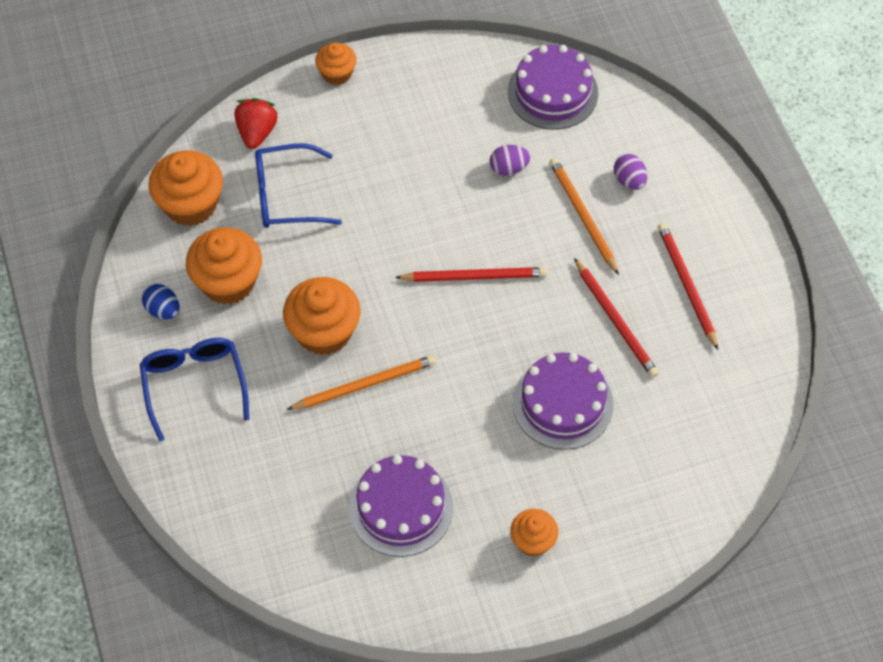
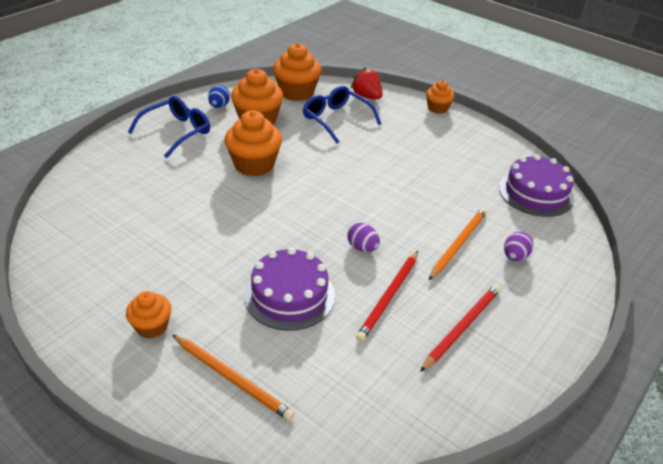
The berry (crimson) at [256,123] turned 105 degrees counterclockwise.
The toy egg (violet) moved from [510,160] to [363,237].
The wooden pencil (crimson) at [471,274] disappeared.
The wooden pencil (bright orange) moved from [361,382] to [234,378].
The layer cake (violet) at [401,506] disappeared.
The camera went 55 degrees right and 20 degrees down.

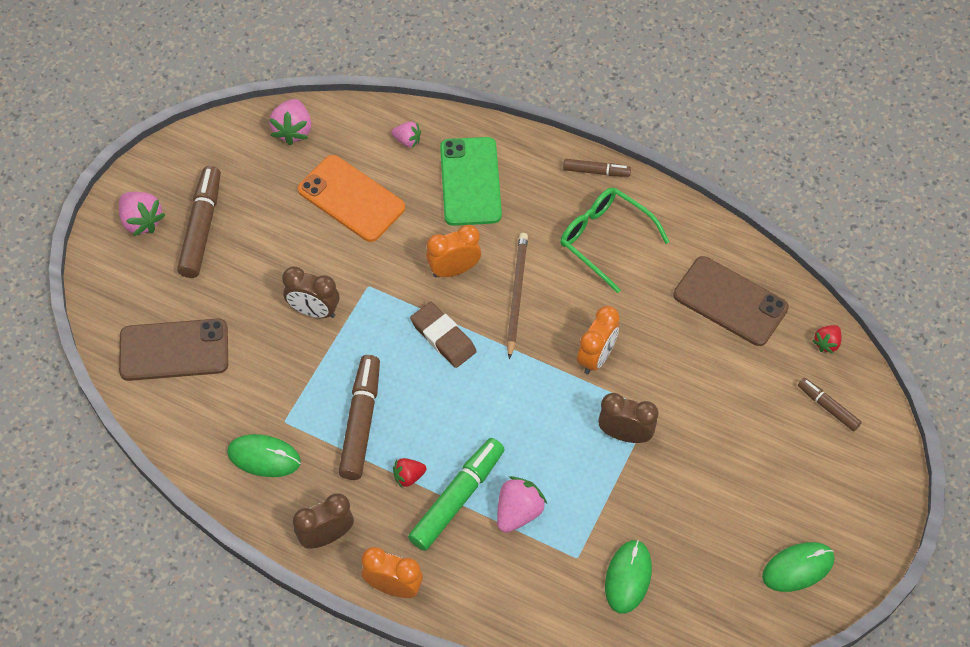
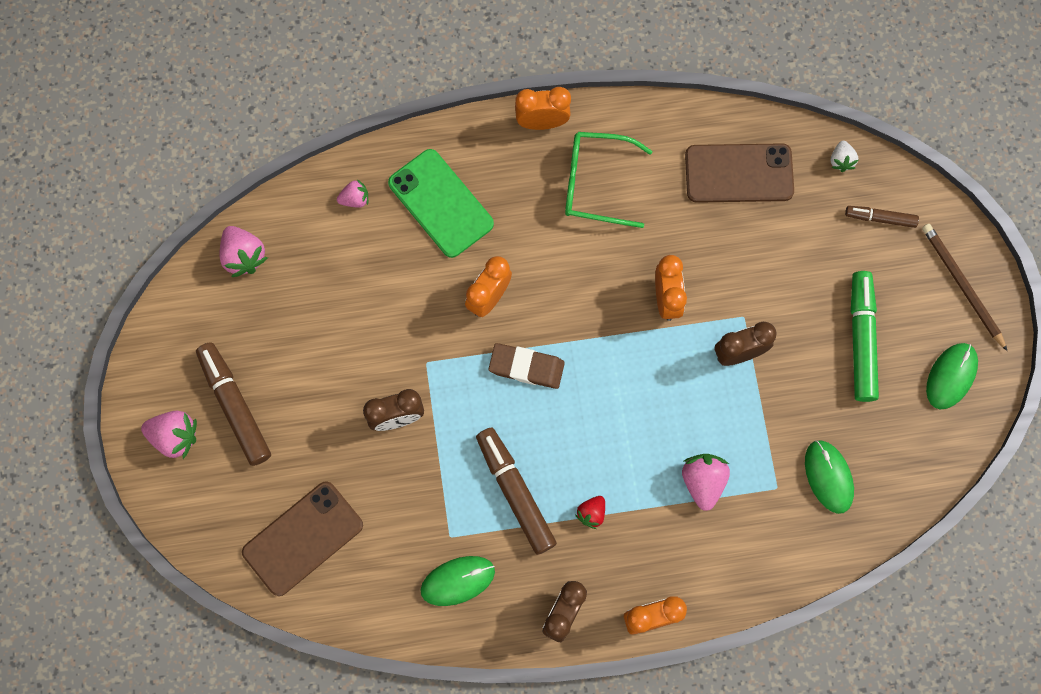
The mobile phone (bright orange) at [351,198] disappeared.
The marker (russet) at [597,168] was replaced by the alarm clock (bright orange) at [543,108].
The wooden pencil (russet) moved from [517,296] to [964,287].
The berry (crimson) at [827,339] became the berry (white) at [844,156].
The marker (green) moved from [456,494] to [865,336].
The camera went 35 degrees left and 15 degrees up.

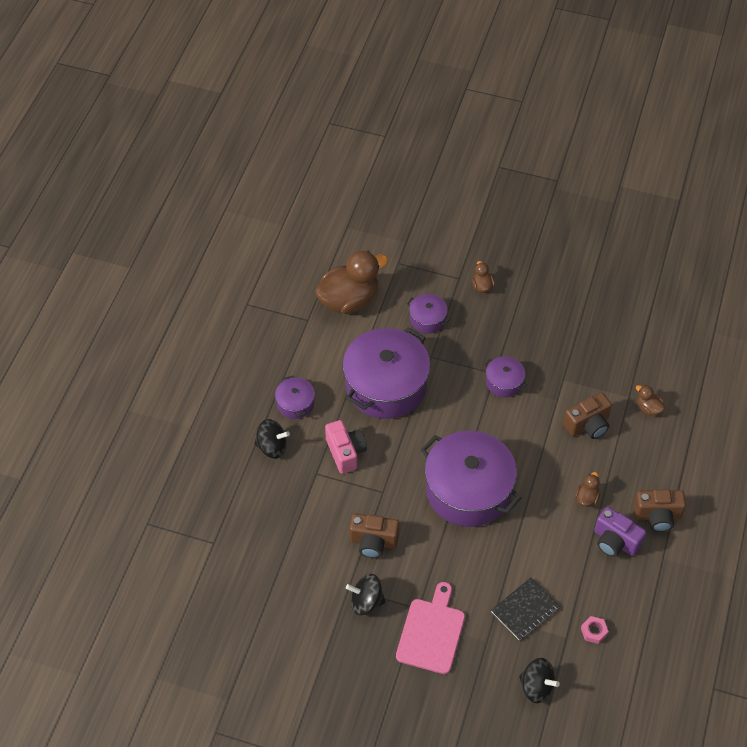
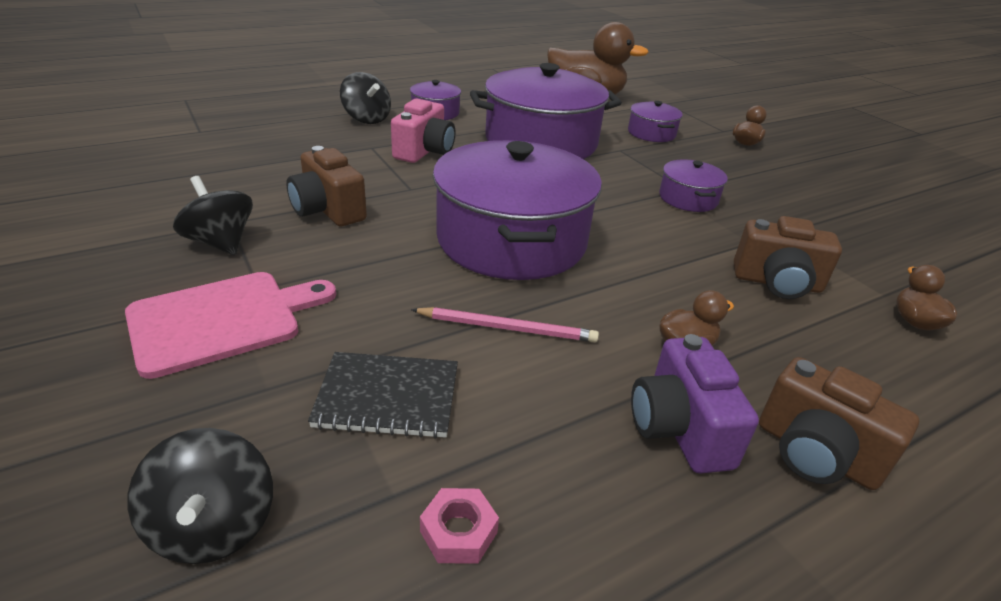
The wooden pencil (rosy) at [505,324] appeared.
The camera went 40 degrees right and 20 degrees down.

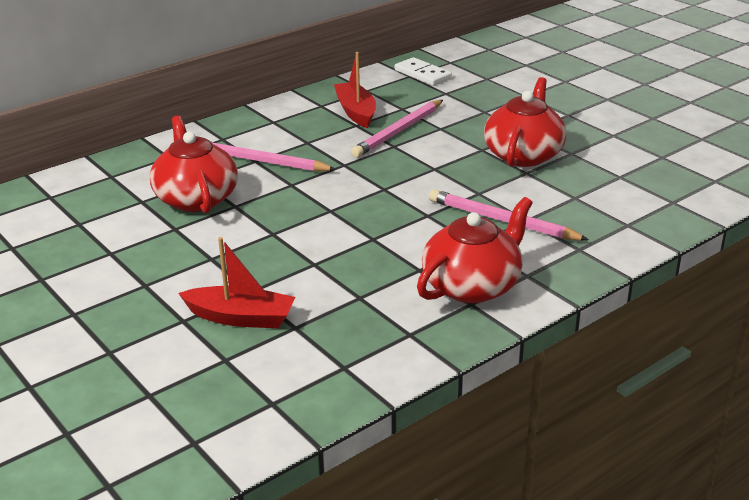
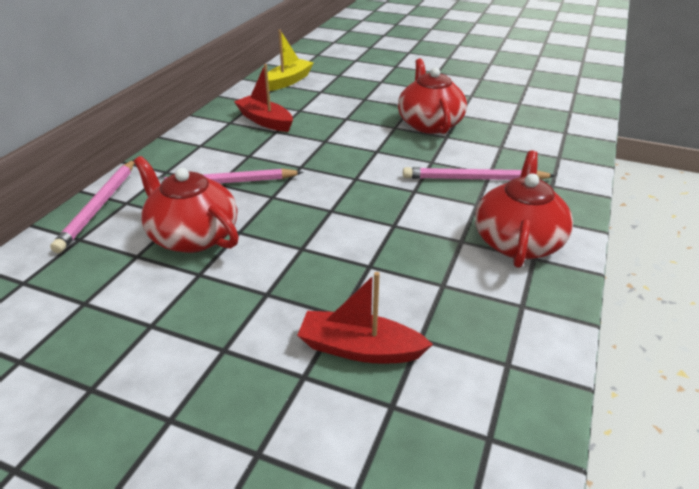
The domino tile (white) at [423,71] was replaced by the toy boat (golden) at [291,60].
The wooden pencil (rosy) moved from [397,128] to [92,206].
The toy boat (crimson) at [237,282] turned 150 degrees counterclockwise.
The camera went 30 degrees left and 5 degrees up.

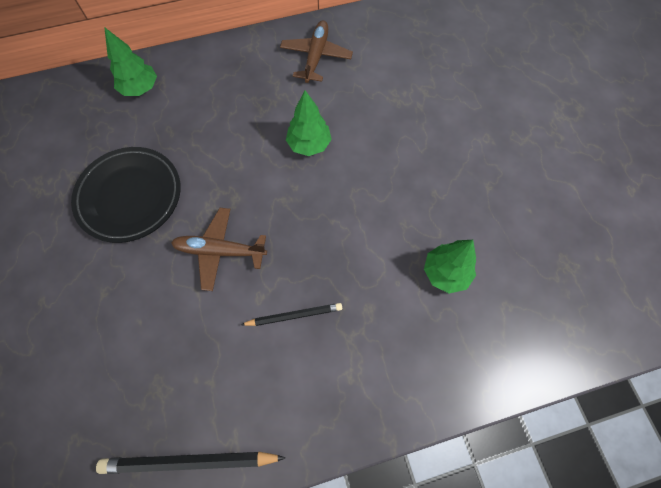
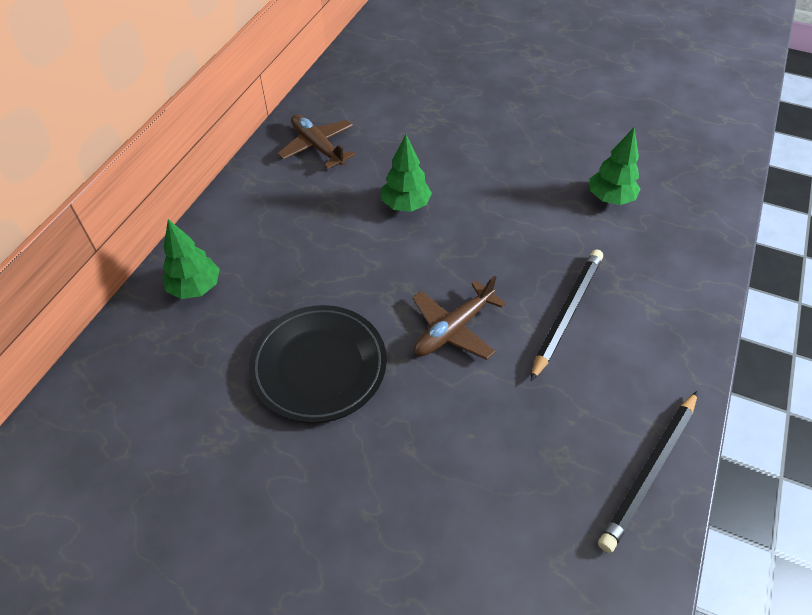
The wooden pencil (black) at [291,314] changed to 1.61 times the size.
The camera went 50 degrees left and 15 degrees down.

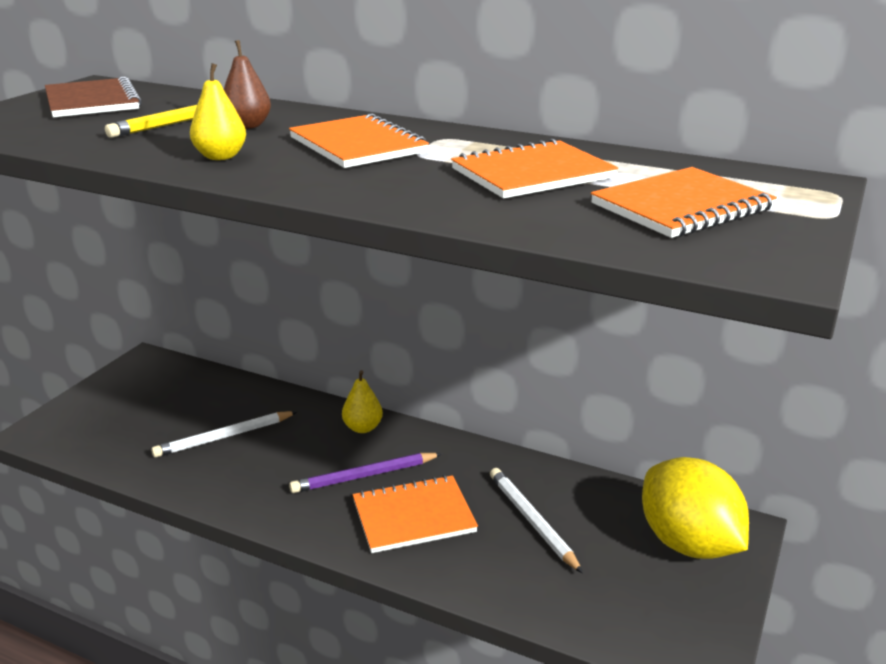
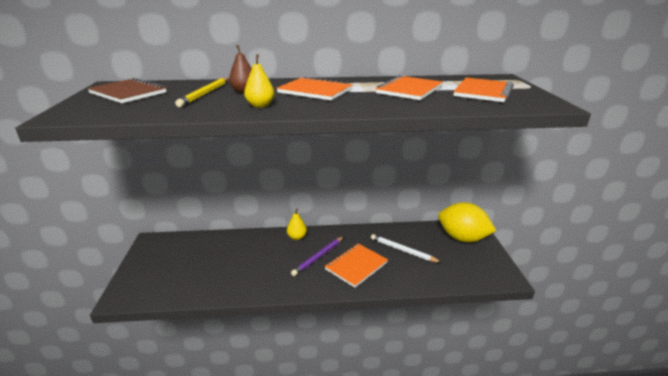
The wooden pencil (white) at [224,434] disappeared.
The camera went 30 degrees left and 0 degrees up.

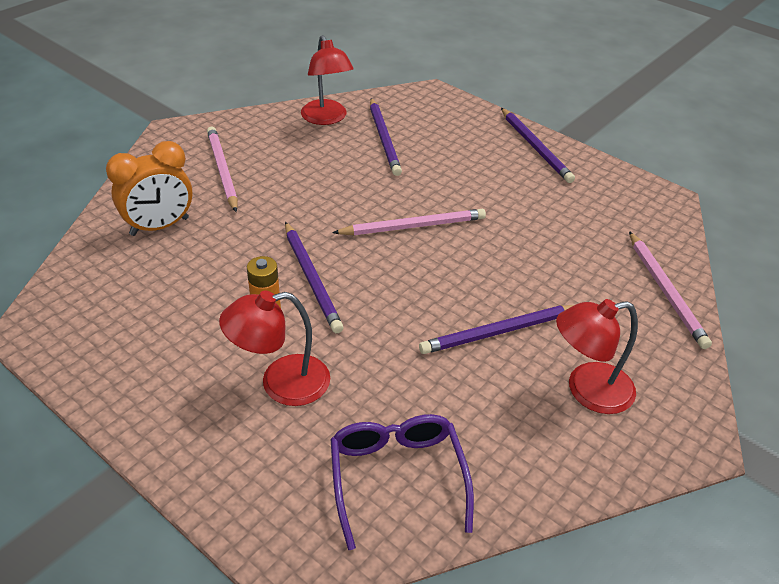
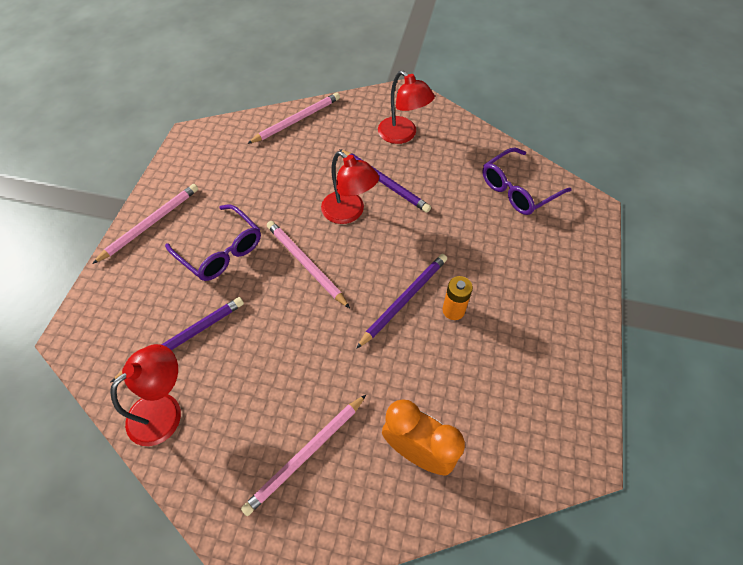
The wooden pencil (violet) at [538,145] became the wooden pencil (rosy) at [145,224].
The reading lamp (crimson) moved from [274,348] to [350,187].
The spectacles (violet) at [213,242] appeared.
The camera went 115 degrees left and 15 degrees up.

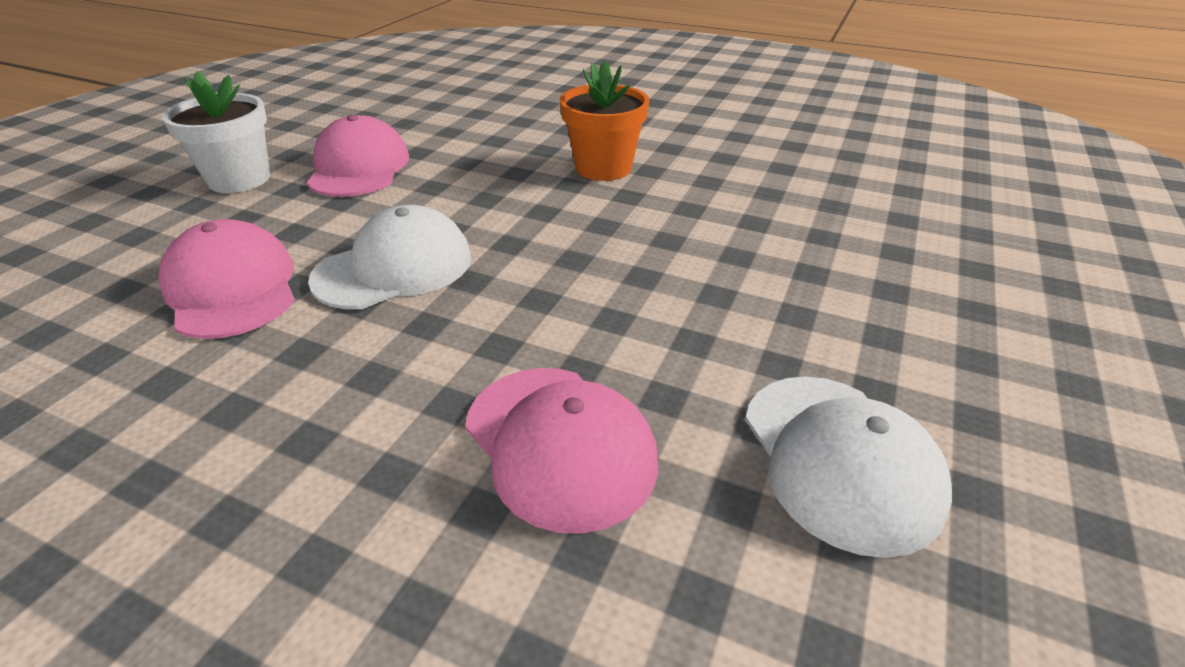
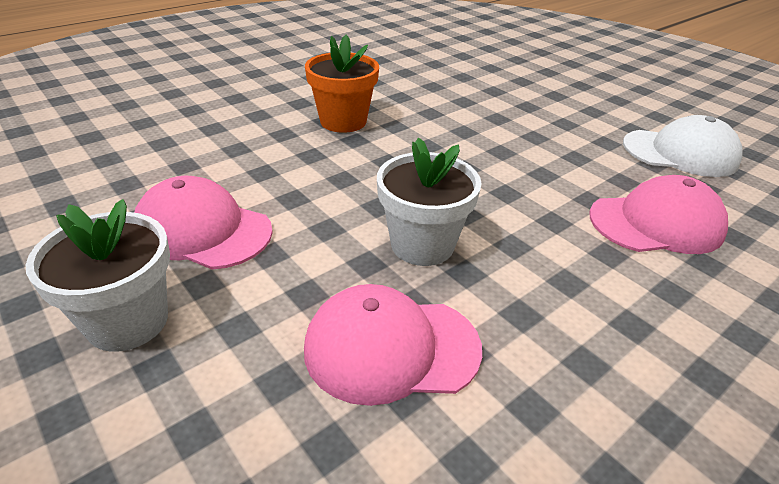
The baseball cap (white) at [389,257] was replaced by the potted plant (white) at [429,202].
The camera went 65 degrees left and 0 degrees up.

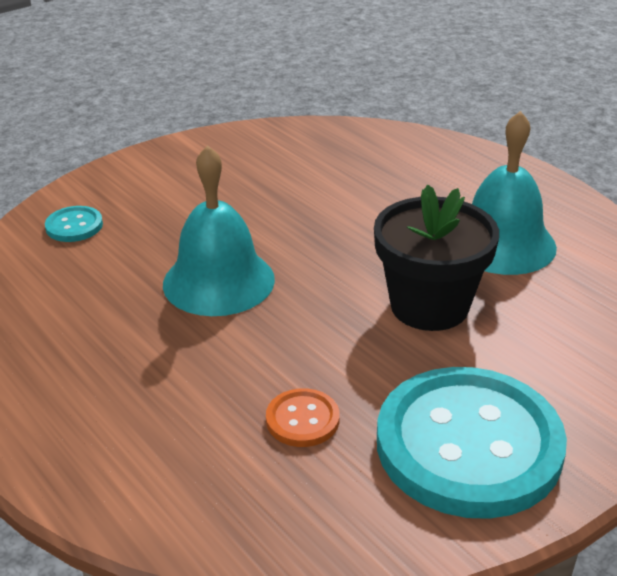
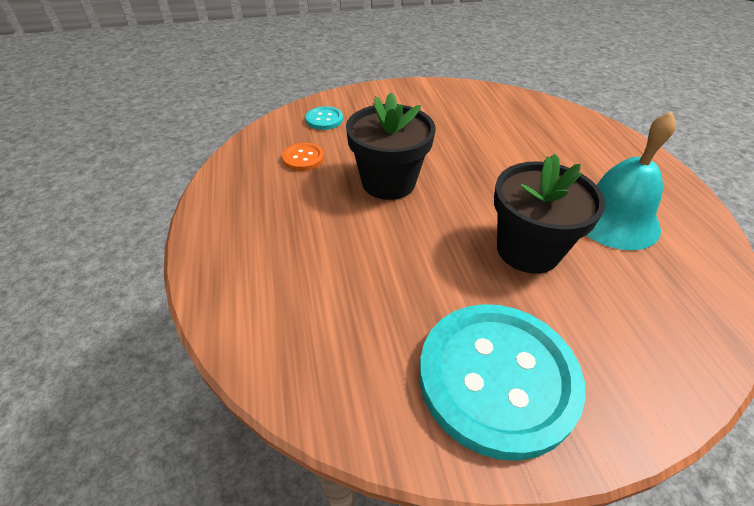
The bell (aqua) at [219,230] was replaced by the potted plant (black) at [390,146].
The button (bright orange) moved from [302,417] to [303,157].
The camera went 25 degrees right and 10 degrees up.

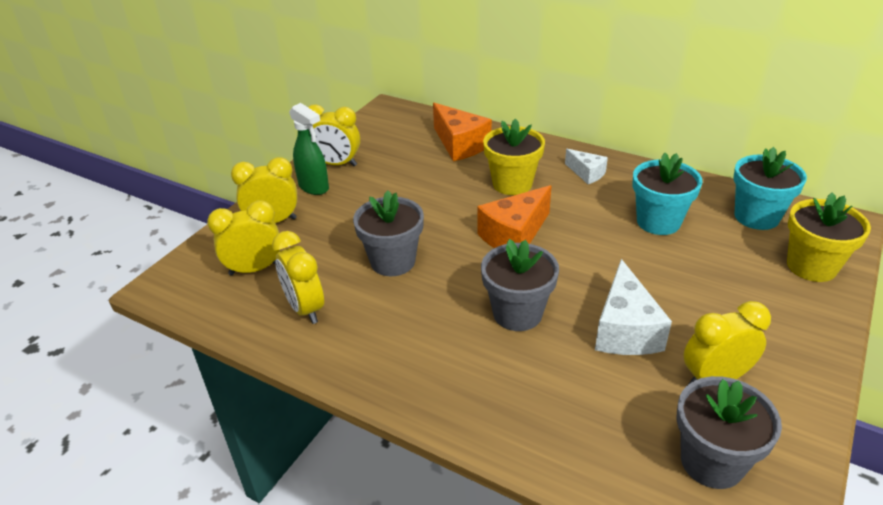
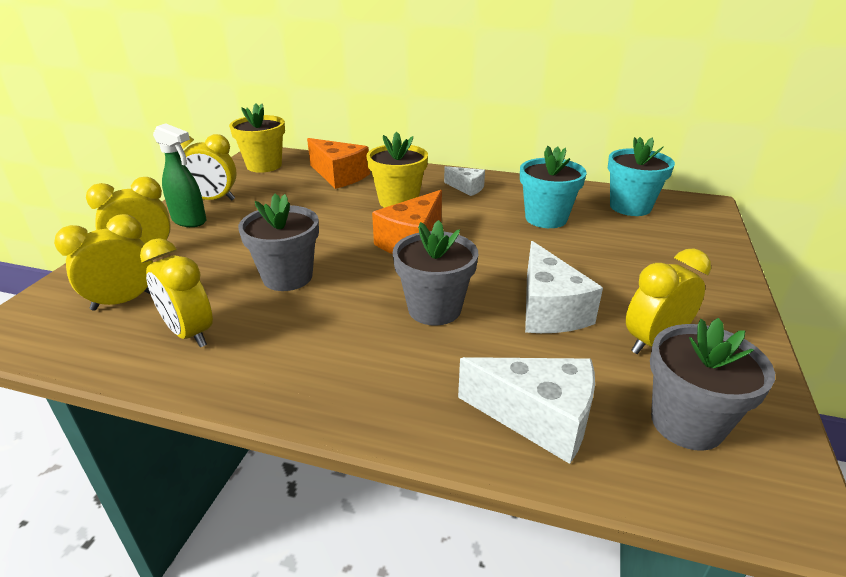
The potted plant (golden) moved from [829,237] to [257,138].
The cheese wedge (white) at [526,410] appeared.
The camera went 15 degrees left and 5 degrees down.

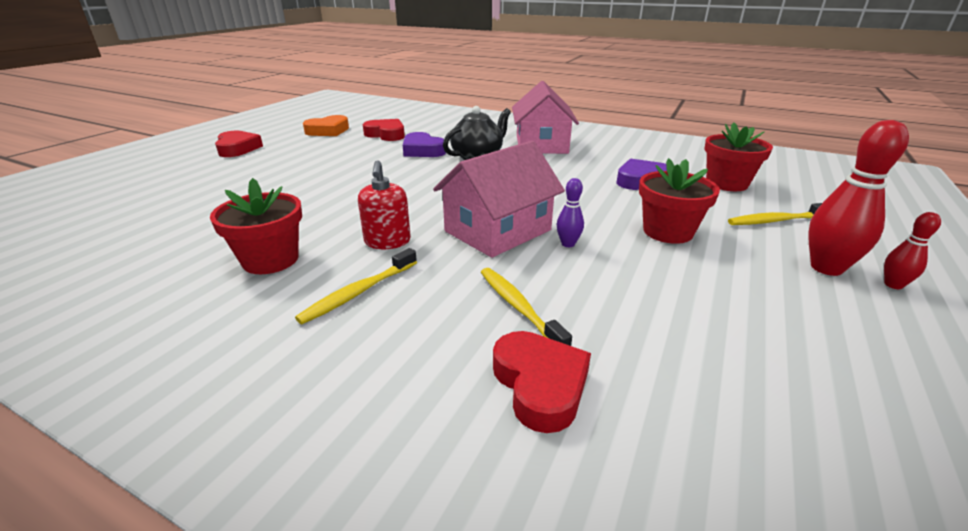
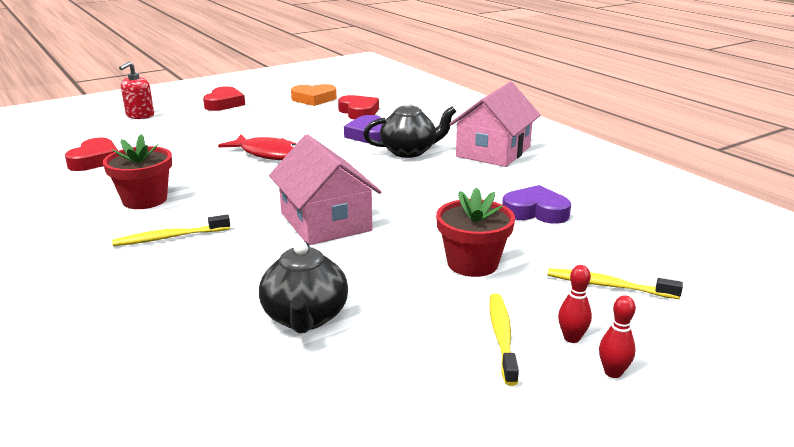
The tenpin (crimson) at [858,198] changed to 0.51 times the size.
The potted plant (crimson) at [739,157] disappeared.
The house (rosy) at [499,199] turned 75 degrees clockwise.
The soap dispenser (crimson) moved from [384,204] to [136,90].
The tenpin (violet) at [570,212] disappeared.
The toothbrush (golden) moved from [526,307] to [504,339].
The heart (crimson) moved from [542,382] to [91,154].
The fish figure (crimson) at [257,147] appeared.
The teapot (black) at [303,287] appeared.
The camera went 30 degrees right and 5 degrees down.

